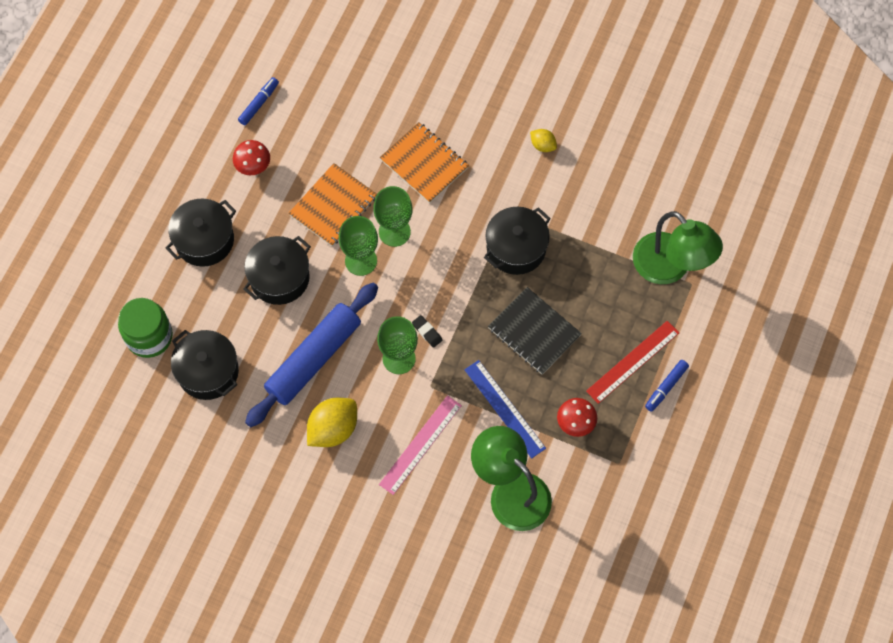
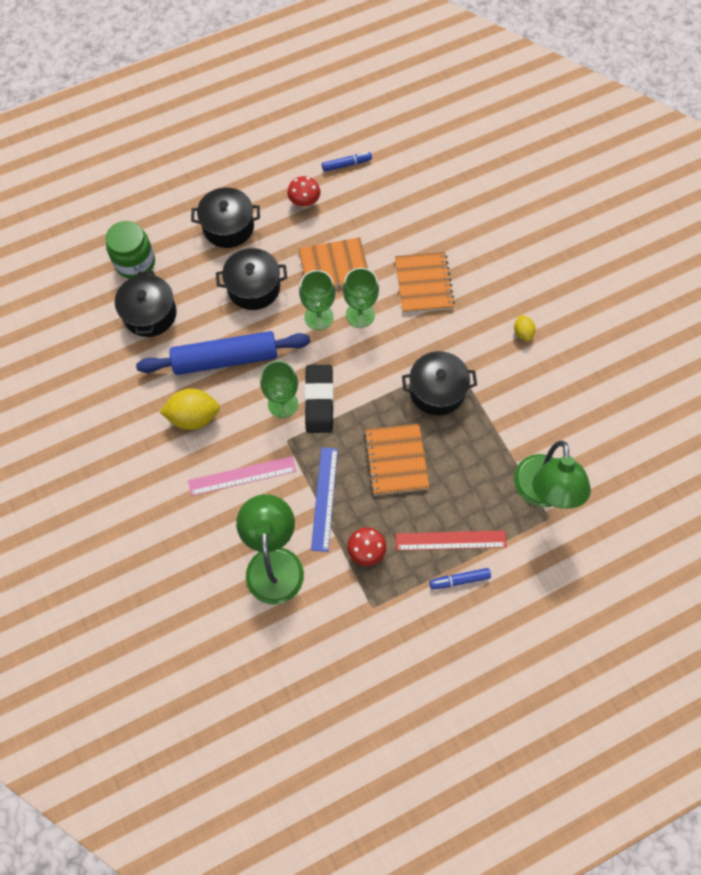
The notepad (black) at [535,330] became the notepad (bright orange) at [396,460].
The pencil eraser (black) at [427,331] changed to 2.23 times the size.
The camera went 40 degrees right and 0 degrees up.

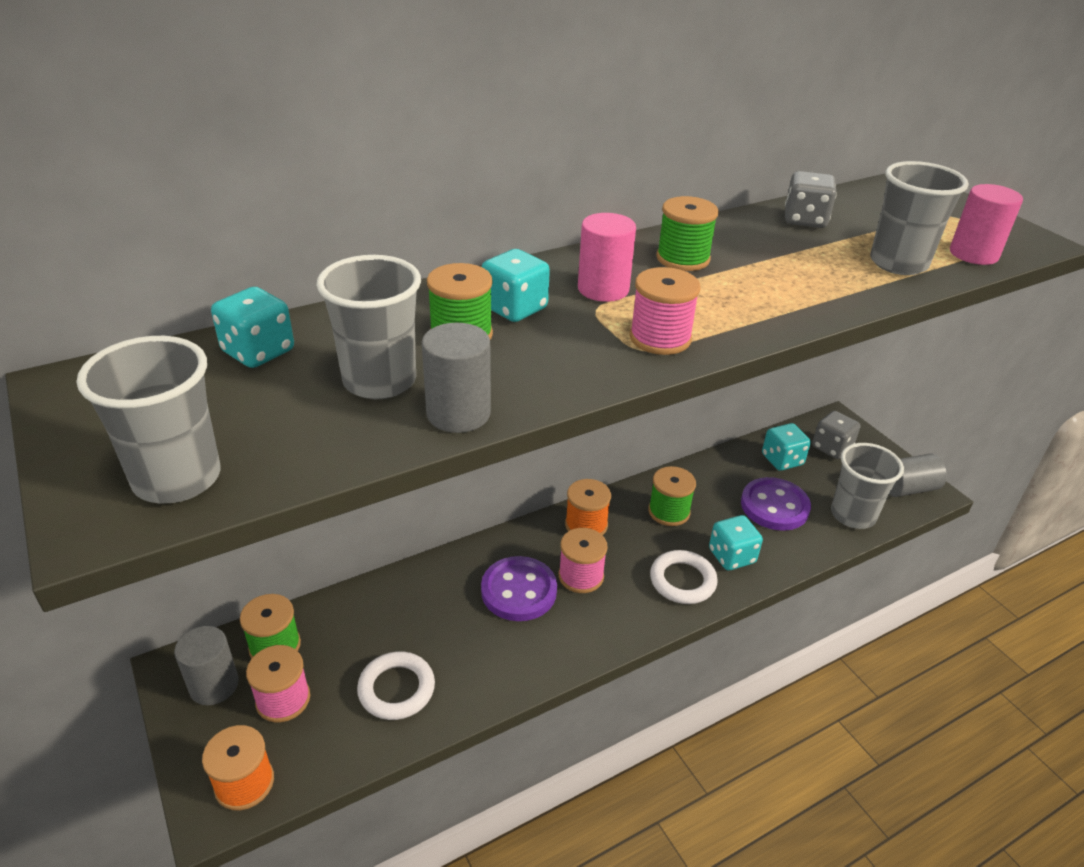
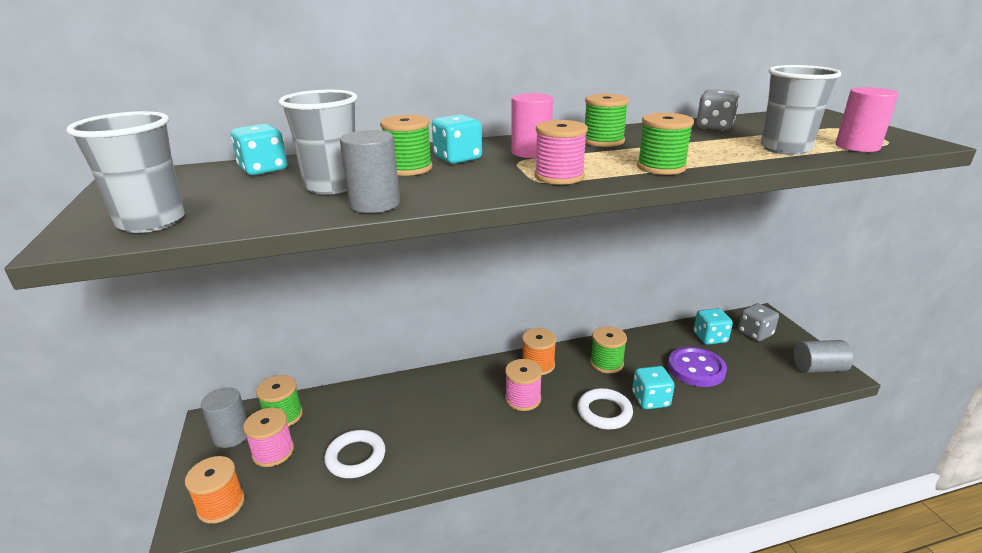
The cup (grey) at [867,486] disappeared.
The button (violet) at [519,588] disappeared.
The bobbin (green) at [665,144] appeared.
The camera went 15 degrees right and 10 degrees down.

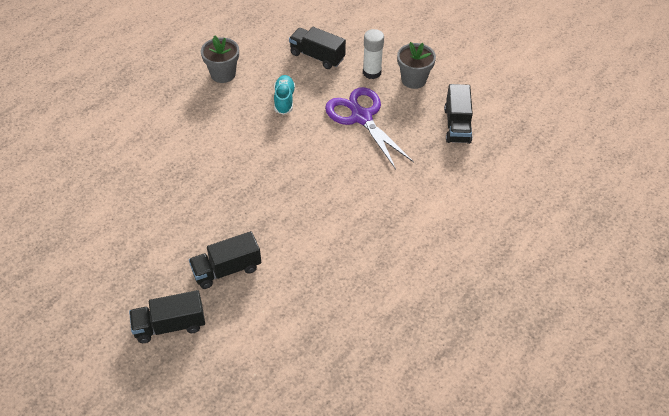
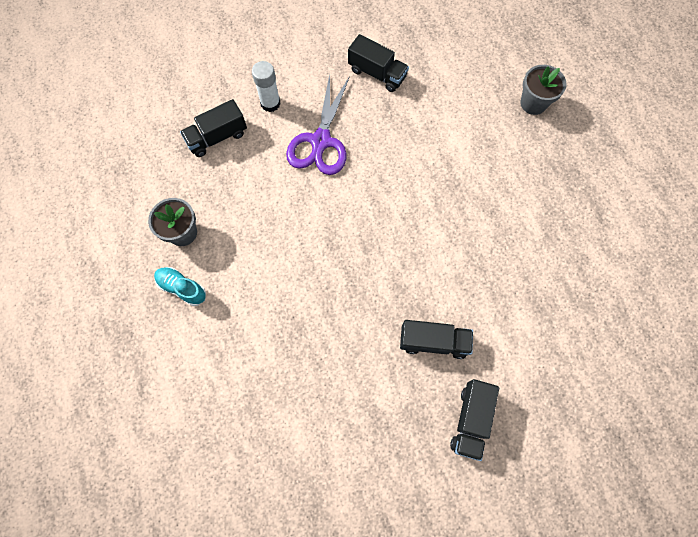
The potted plant (grey) moved from [416,65] to [543,90].
The lace-up shoe (aqua) moved from [284,95] to [180,286].
The pair of scissors (violet) at [369,128] turned 75 degrees counterclockwise.
The toy truck (black) at [225,260] turned 90 degrees counterclockwise.
The camera went 60 degrees left and 20 degrees up.

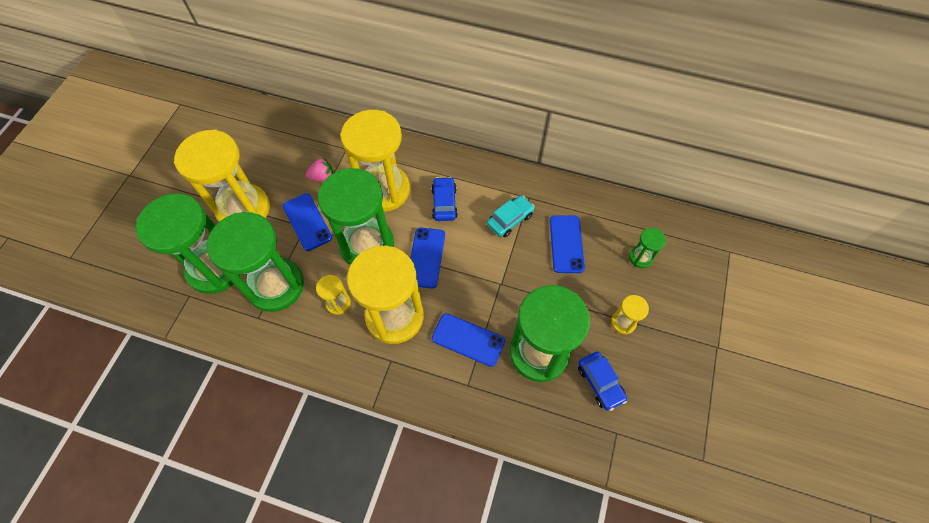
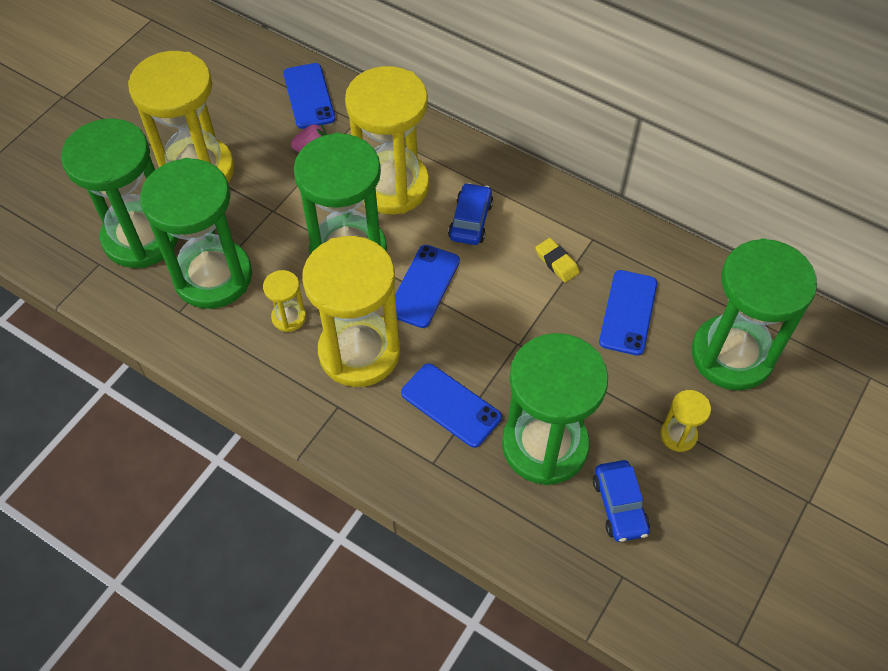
The mobile phone (royal blue) moved from [307,222] to [309,96].
The car (aqua) at [511,216] was replaced by the pencil eraser (golden) at [557,260].
The sandglass (green) at [647,248] changed to 2.33 times the size.
The camera went 15 degrees right and 5 degrees down.

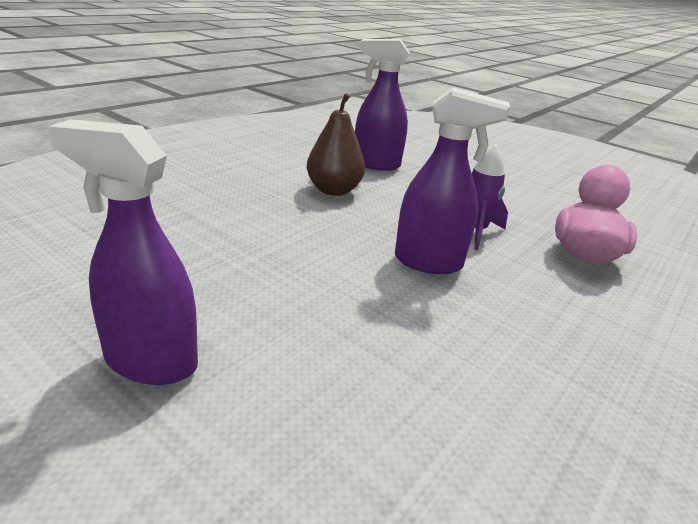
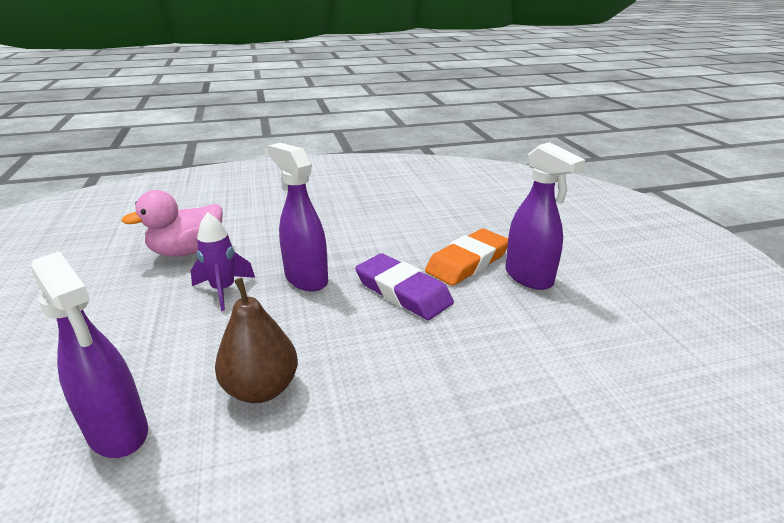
The pencil eraser (bright orange) at [466,257] appeared.
The pencil eraser (violet) at [404,286] appeared.
The camera went 140 degrees left and 0 degrees up.

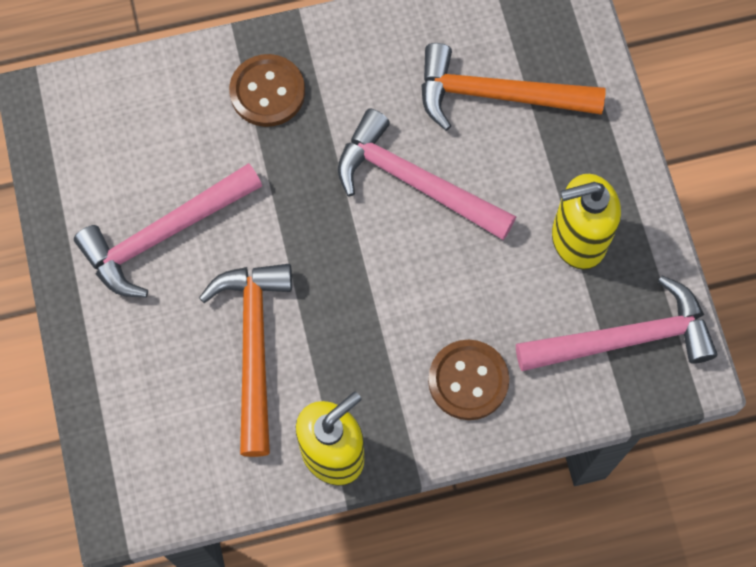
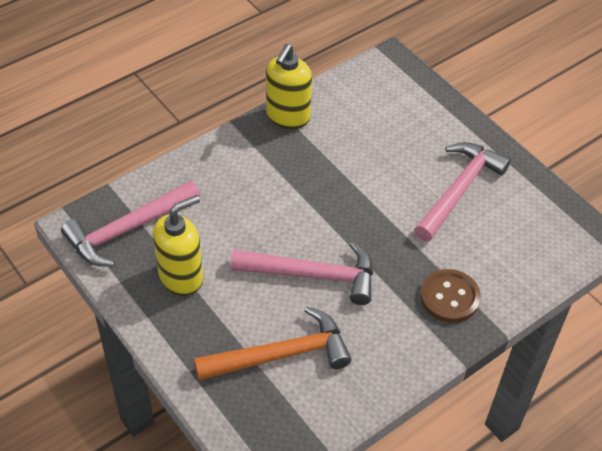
The carpenter's hammer (bright orange) at [245,360] disappeared.
The button (russet) at [468,380] disappeared.
The camera went 155 degrees right and 20 degrees down.

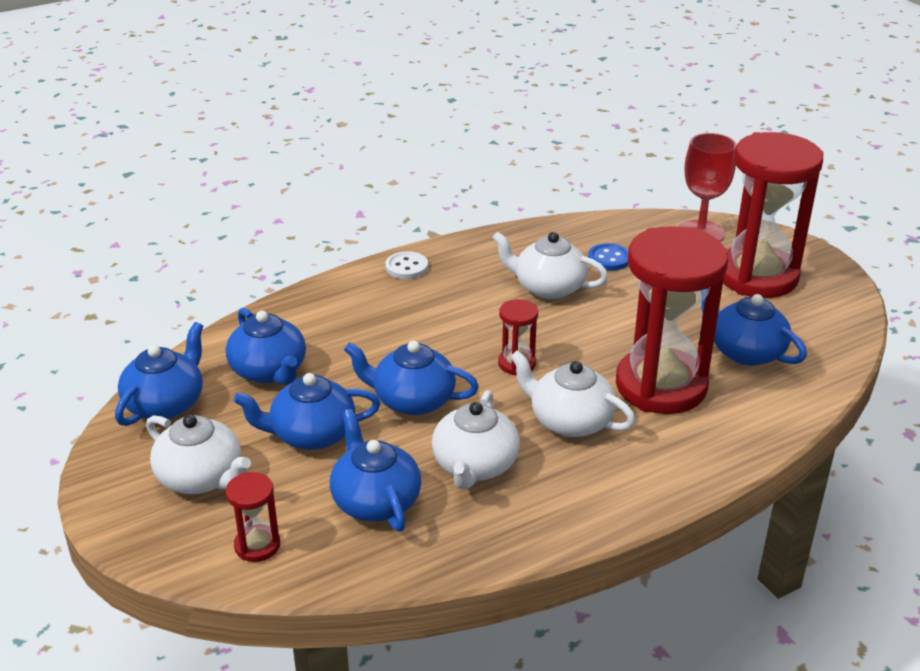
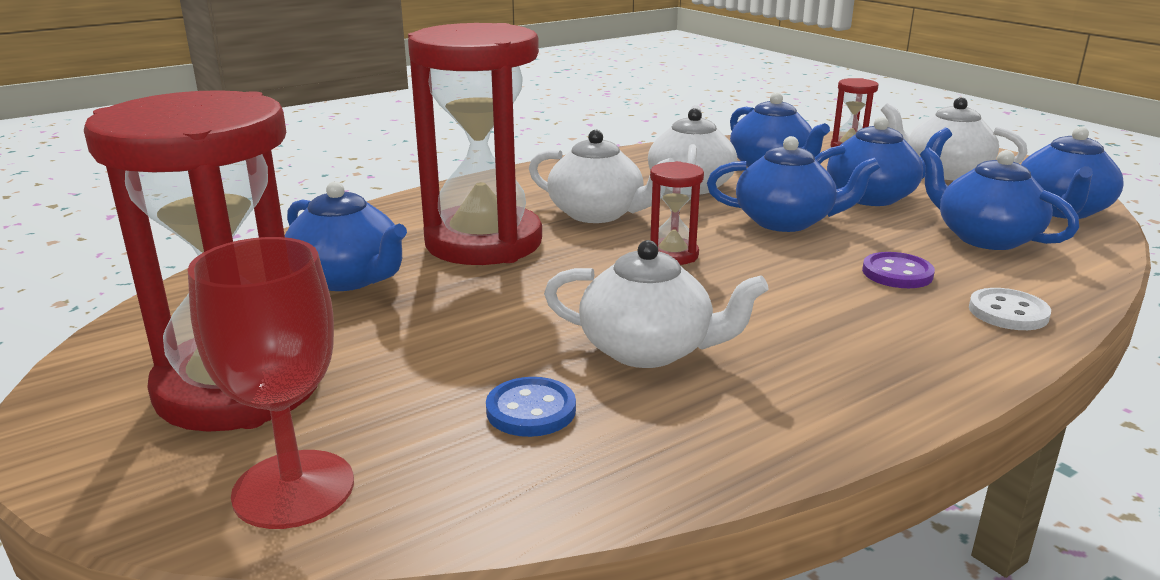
The button (white) moved from [406,265] to [1010,309].
The button (violet) at [898,270] appeared.
The camera went 175 degrees right and 10 degrees down.

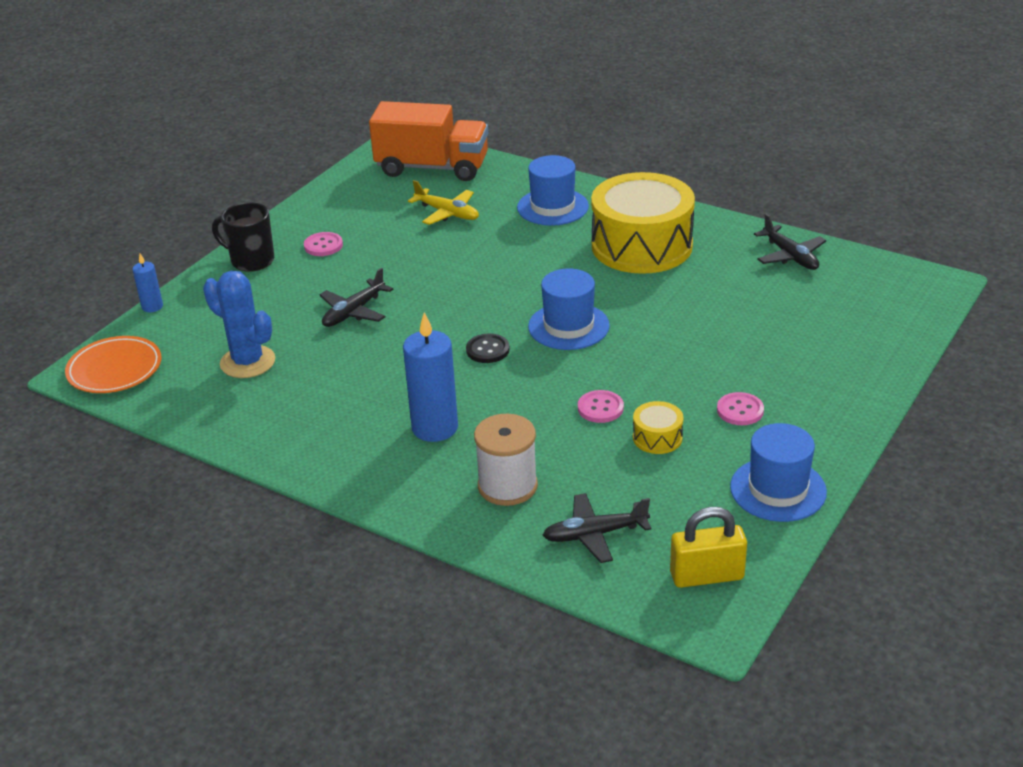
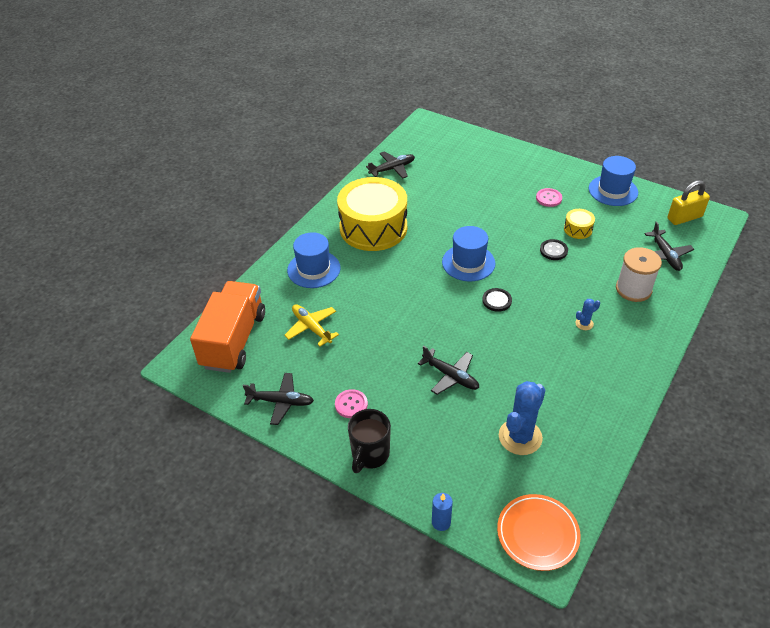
The plane (golden) at [443,202] turned 75 degrees counterclockwise.
The pillar candle (royal blue) at [430,377] was replaced by the saguaro cactus (royal blue) at [587,314].
The button (rosy) at [601,406] became the button (black) at [554,249].
The padlock (golden) at [708,547] turned 75 degrees clockwise.
The plane (black) at [278,399] appeared.
The camera went 90 degrees left and 10 degrees up.

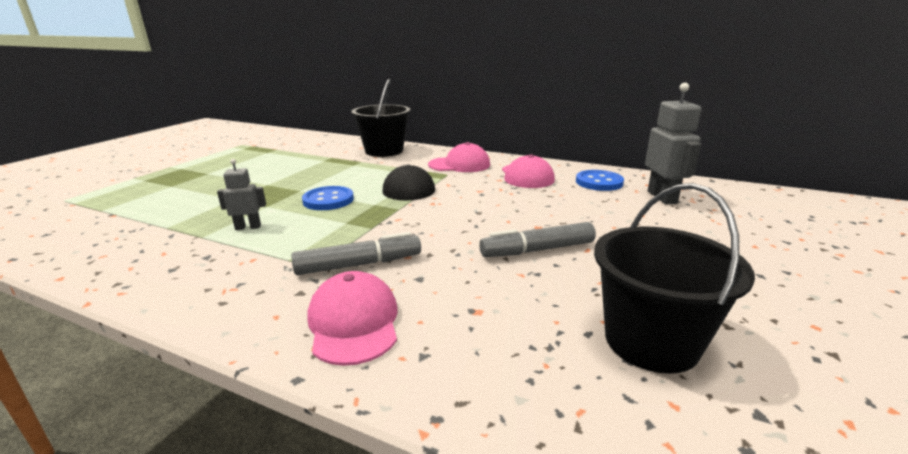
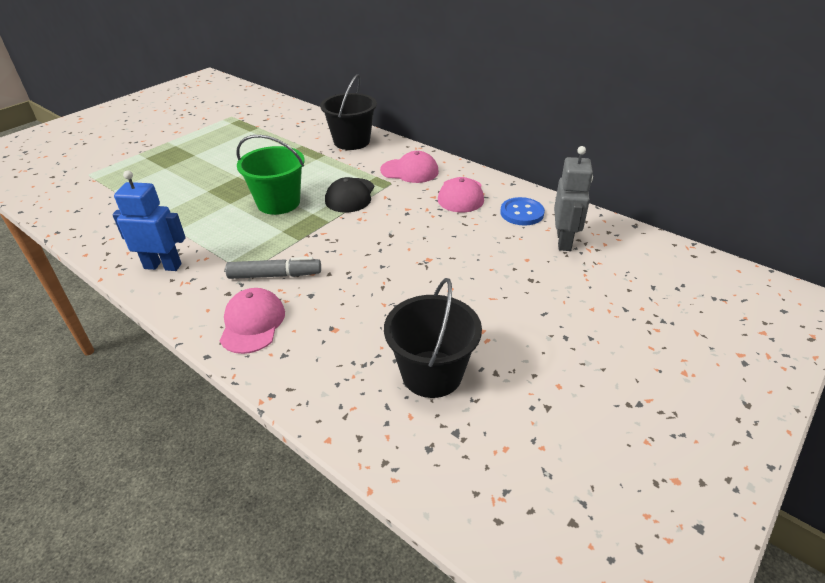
The robot (grey) at [241,194] disappeared.
The button (royal blue) at [328,198] was replaced by the sand bucket (green) at [270,175].
The marker (grey) at [537,239] disappeared.
The robot (royal blue) at [149,220] appeared.
The camera went 15 degrees right and 15 degrees up.

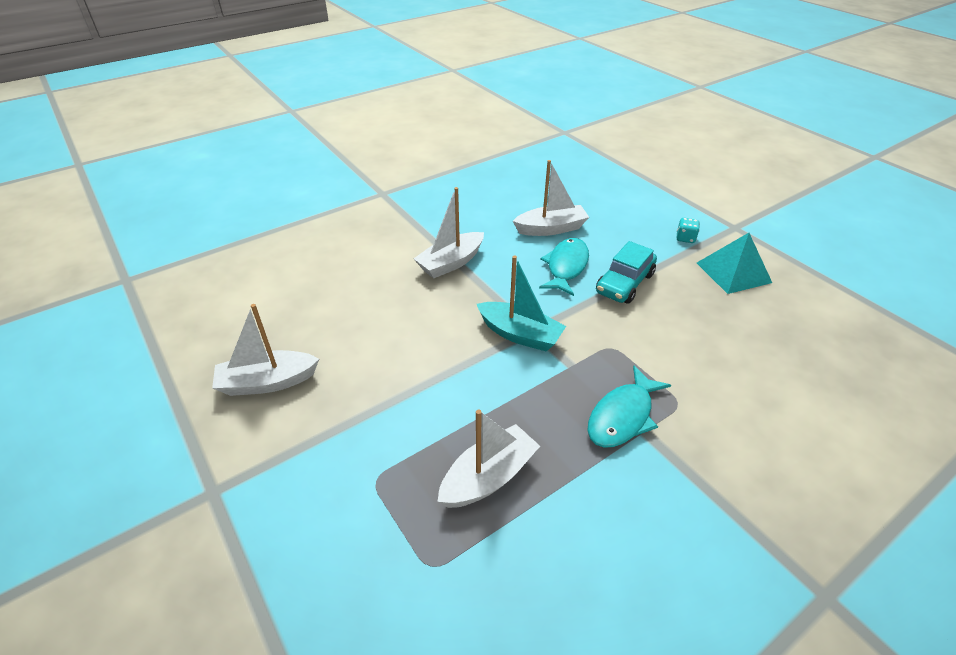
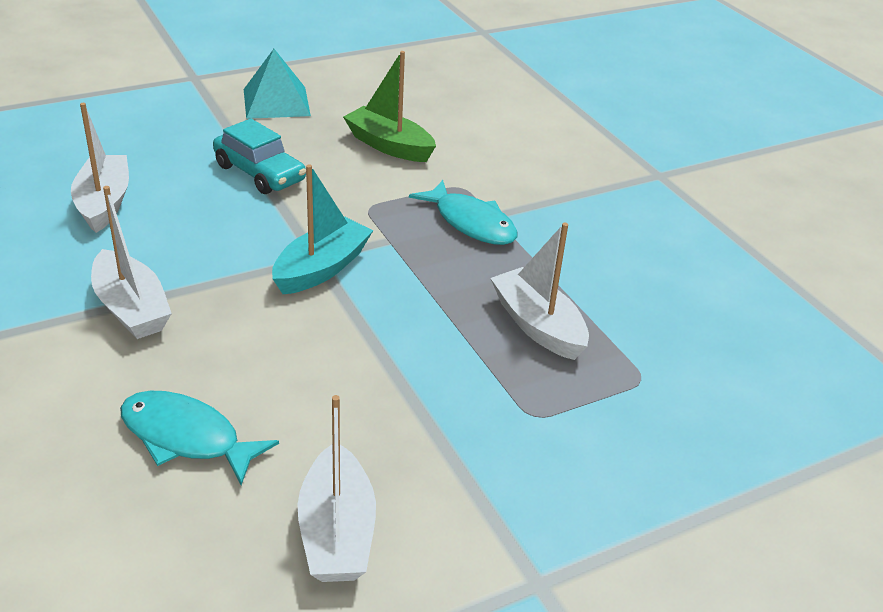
The dice (aqua) at [688,230] disappeared.
The fish figure (aqua) moved from [564,267] to [199,438].
The toy boat (green) at [389,106] appeared.
The camera went 85 degrees left and 5 degrees down.

